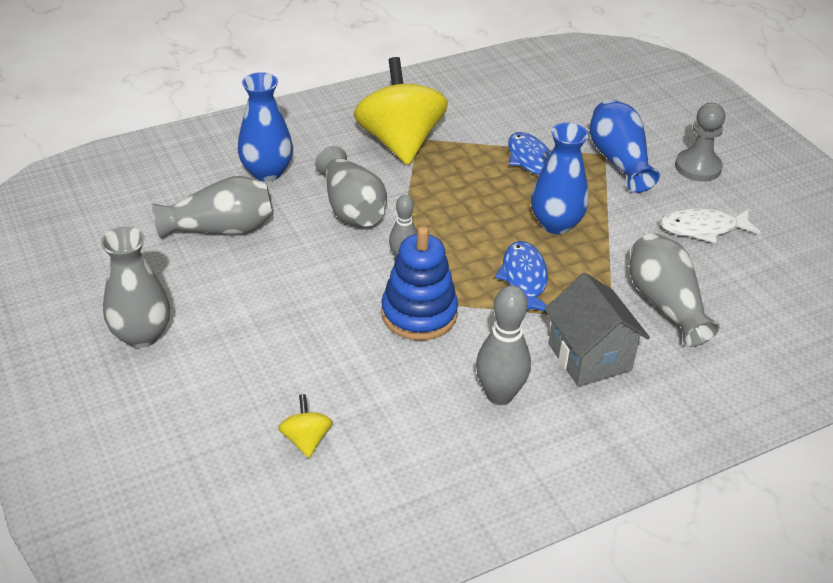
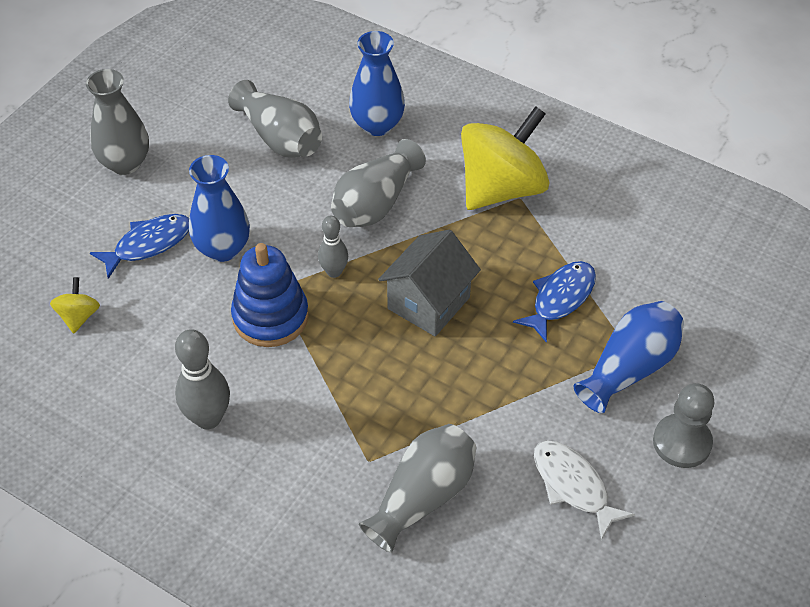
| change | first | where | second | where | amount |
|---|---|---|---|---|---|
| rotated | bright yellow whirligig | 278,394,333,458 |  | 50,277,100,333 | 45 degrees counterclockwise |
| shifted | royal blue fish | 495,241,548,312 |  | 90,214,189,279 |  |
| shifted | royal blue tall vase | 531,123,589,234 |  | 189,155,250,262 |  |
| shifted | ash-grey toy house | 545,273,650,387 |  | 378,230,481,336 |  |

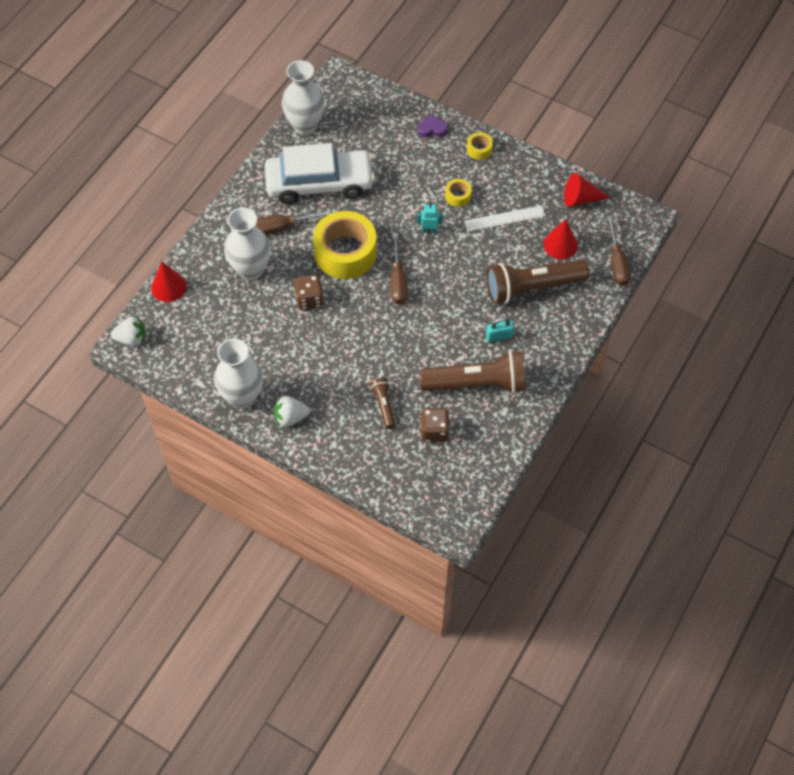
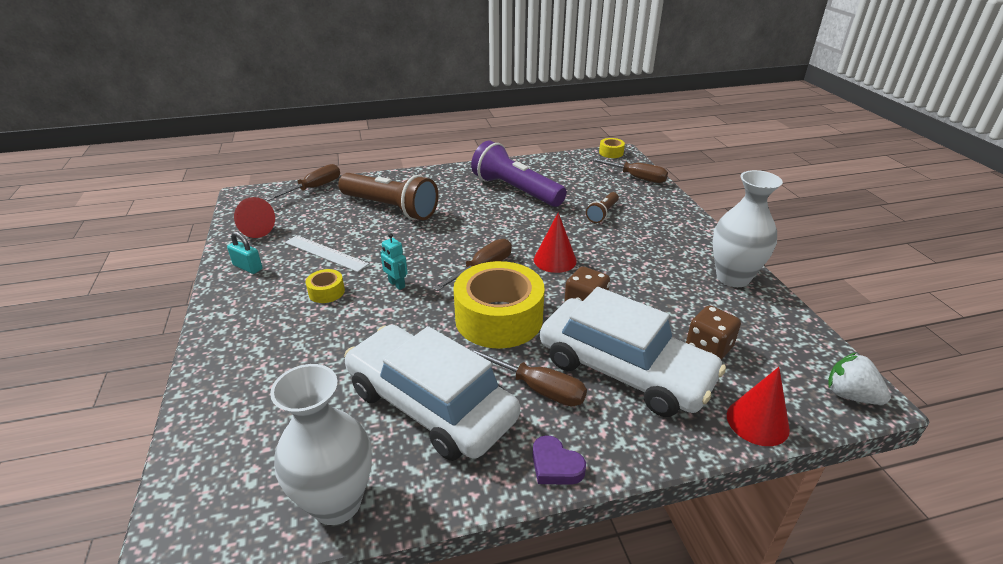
| change | first | where | second | where | amount |
|---|---|---|---|---|---|
| swapped | white tall vase | 224,208,270,280 | white car | 540,287,726,417 |  |
| gone | white berry | 274,396,310,427 |  |  |  |
| shifted | violet heart shape | 418,114,448,138 |  | 532,435,586,485 |  |
| repainted | dark brown torch | 419,351,525,393 | violet torch | 471,141,567,207 |  |
| shifted | dark brown game die | 420,408,450,442 |  | 686,305,741,360 |  |
| shifted | bright yellow sticky tape | 467,132,493,160 |  | 599,138,625,158 |  |
| shifted | aqua small lock | 486,317,514,342 |  | 227,231,262,274 |  |
| shifted | red solid cone | 543,219,578,259 |  | 534,212,577,273 |  |
| new |  |  | dark brown hand screwdriver | 590,158,668,183 |  |

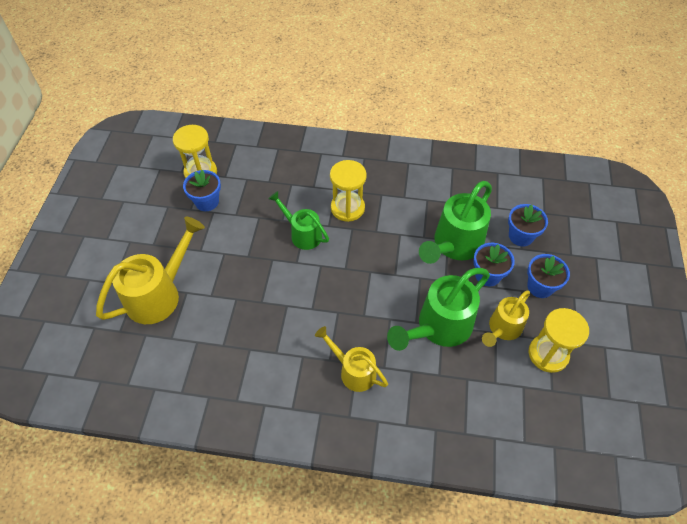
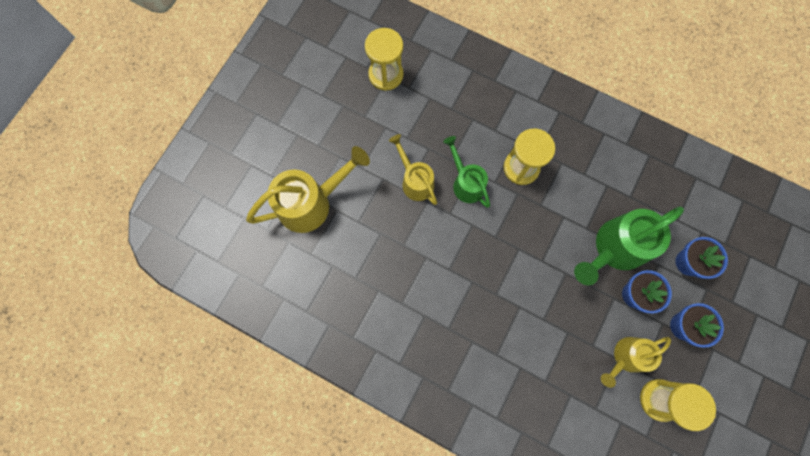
| change | first | where | second | where | amount |
|---|---|---|---|---|---|
| gone | royal blue flower pot | 183,170,221,211 |  |  |  |
| shifted | bright yellow watering can | 315,326,388,392 |  | 389,134,437,205 |  |
| gone | emerald watering can | 387,268,490,351 |  |  |  |

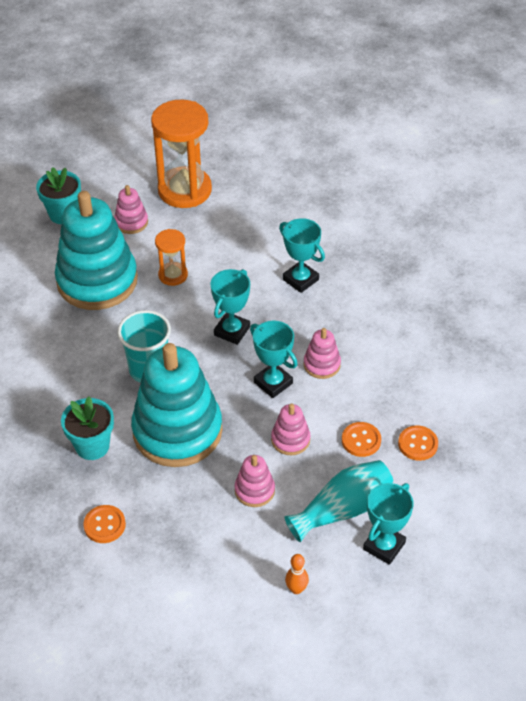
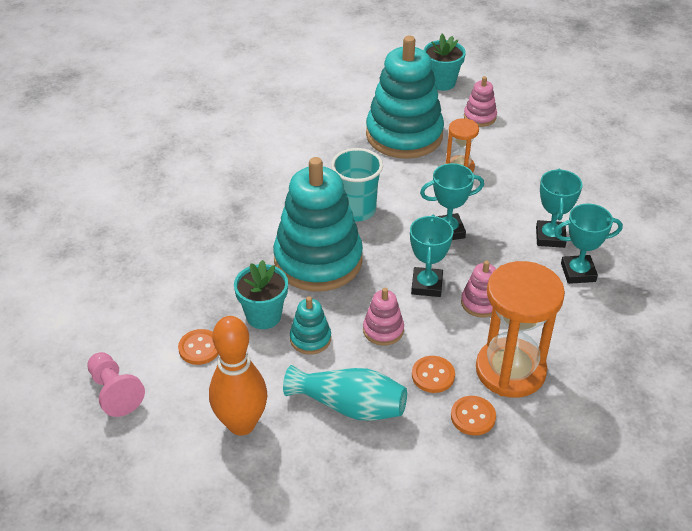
| change | first | where | second | where | amount |
|---|---|---|---|---|---|
| shifted | aqua flower pot | 61,397,114,460 |  | 234,260,288,329 |  |
| shifted | orange-coloured shirt button | 83,505,126,543 |  | 178,329,219,365 |  |
| shifted | orange-coloured sand timer | 151,99,212,208 |  | 476,261,565,398 |  |
| repainted | pink stacking rings | 234,455,275,507 | aqua stacking rings | 290,296,331,355 |  |
| scaled | orange-coloured skittle | 285,554,309,594 |  | 209,316,267,436 | x2.34 |
| shifted | aqua trophy | 363,483,414,565 |  | 554,204,623,284 |  |
| new |  |  | pink pawn | 87,352,145,417 |  |

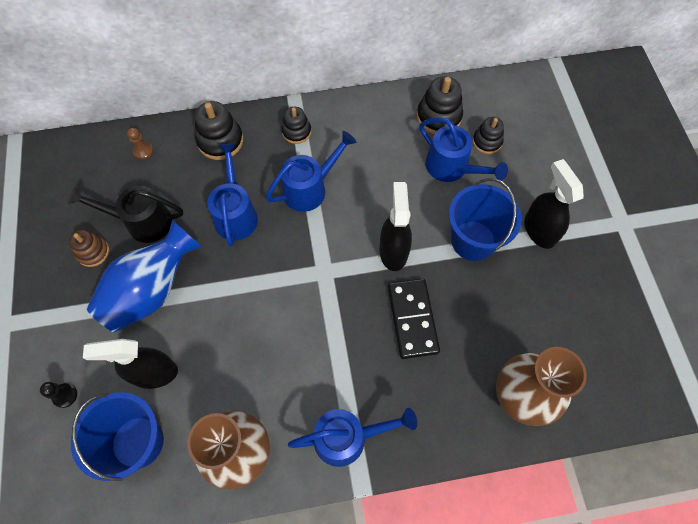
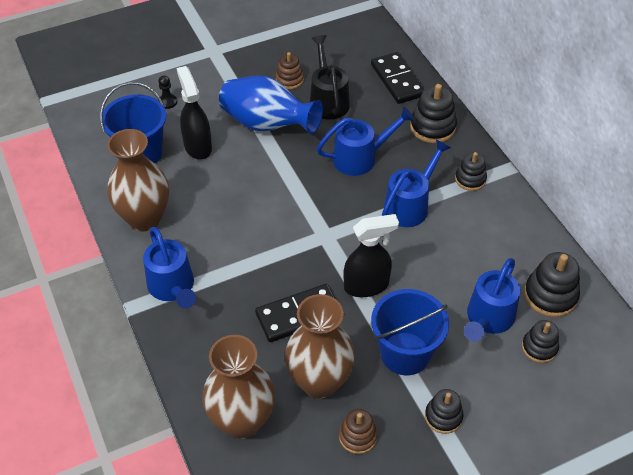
| change | first | where | second | where | amount |
|---|---|---|---|---|---|
| swapped | dark brown pawn | 127,128,154,160 | ebony domino tile | 371,52,426,104 |  |
| rotated | royal blue watering can | 266,131,356,212 |  | 382,139,451,227 | 90 degrees counterclockwise |
| swapped | ebony sprayer | 524,159,584,249 | ebony stacking rings | 425,389,463,434 |  |
| new |  |  | dark brown tall vase | 285,294,355,398 |  |
| new |  |  | dark brown stacking rings | 339,409,378,454 |  |

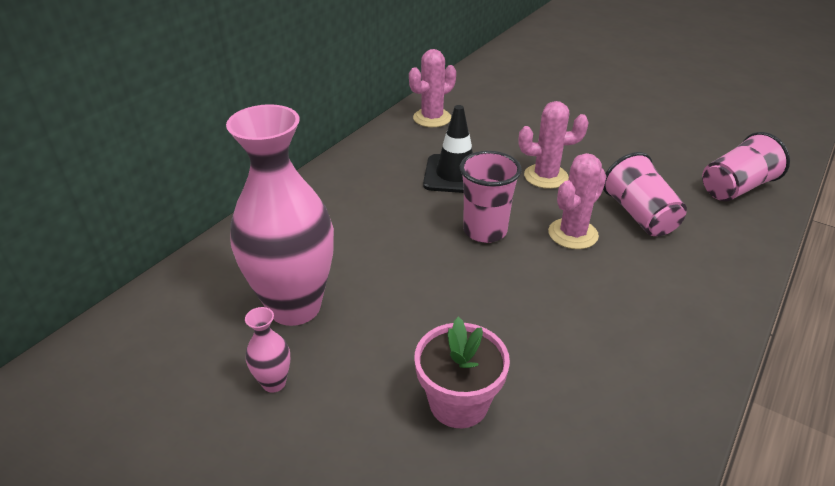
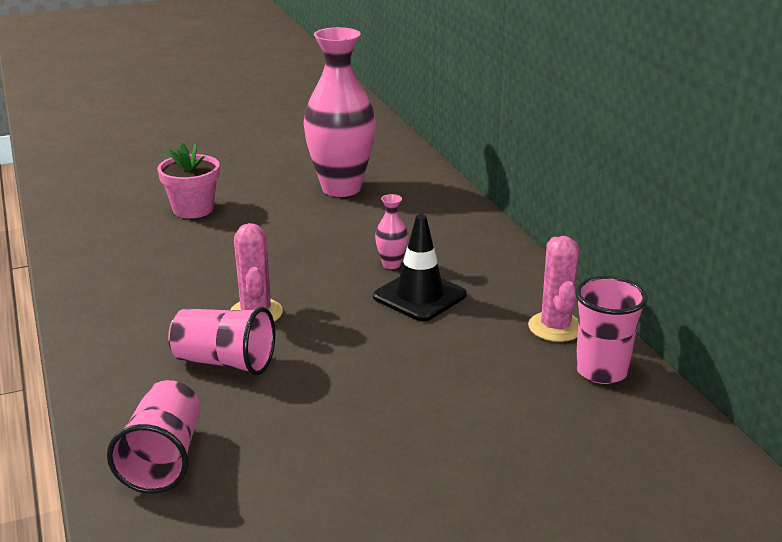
| change | first | where | second | where | amount |
|---|---|---|---|---|---|
| shifted | pink tall vase | 245,307,290,393 |  | 375,194,408,269 |  |
| shifted | pink tumbler | 460,151,522,243 |  | 575,276,648,384 |  |
| gone | pink saguaro cactus | 519,101,589,189 |  |  |  |

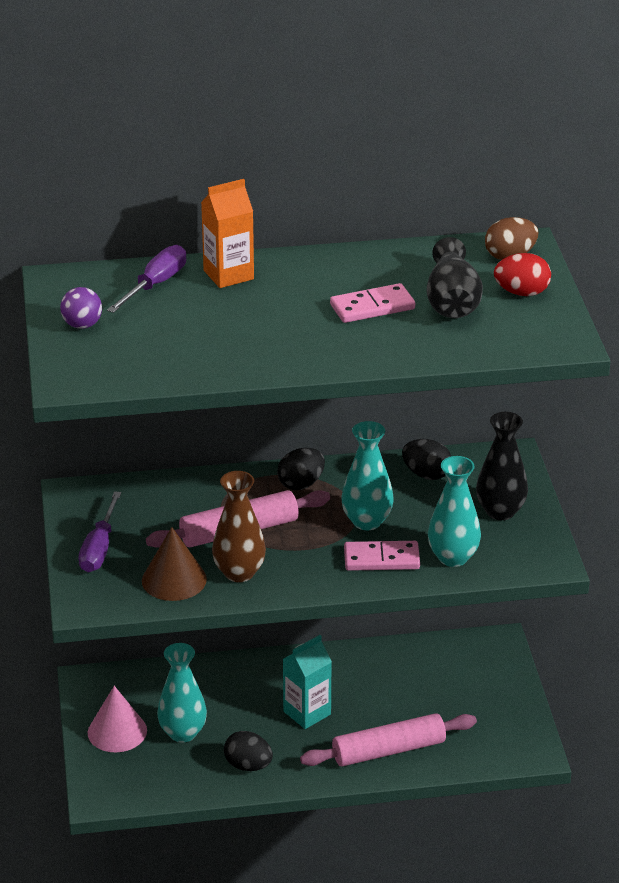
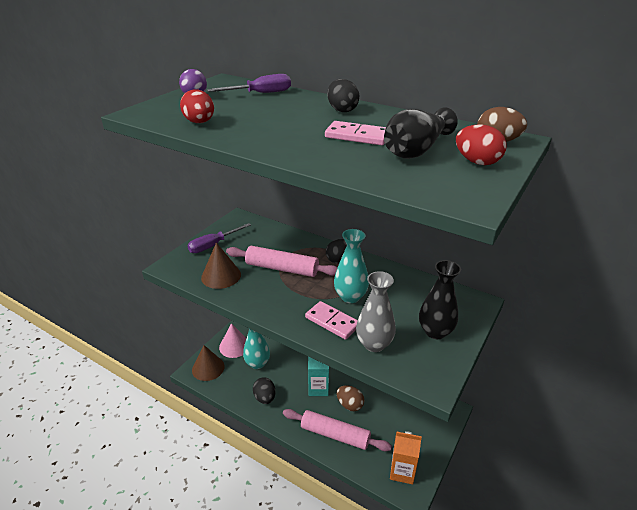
| change | first | where | second | where | amount |
|---|---|---|---|---|---|
| shifted | orange-coloured carton | 201,179,254,288 |  | 390,431,422,484 |  |
| gone | dark brown tall vase | 212,471,266,582 |  |  |  |
| shifted | ebony egg shape | 402,439,451,480 |  | 327,79,360,112 |  |
| repainted | aqua tall vase | 428,456,481,567 | ash-grey tall vase | 356,271,396,352 |  |
| new |  |  | red egg shape | 180,89,214,123 |  |
| new |  |  | dark brown solid cone | 192,345,225,381 |  |
| new |  |  | dark brown egg shape | 337,385,364,411 |  |

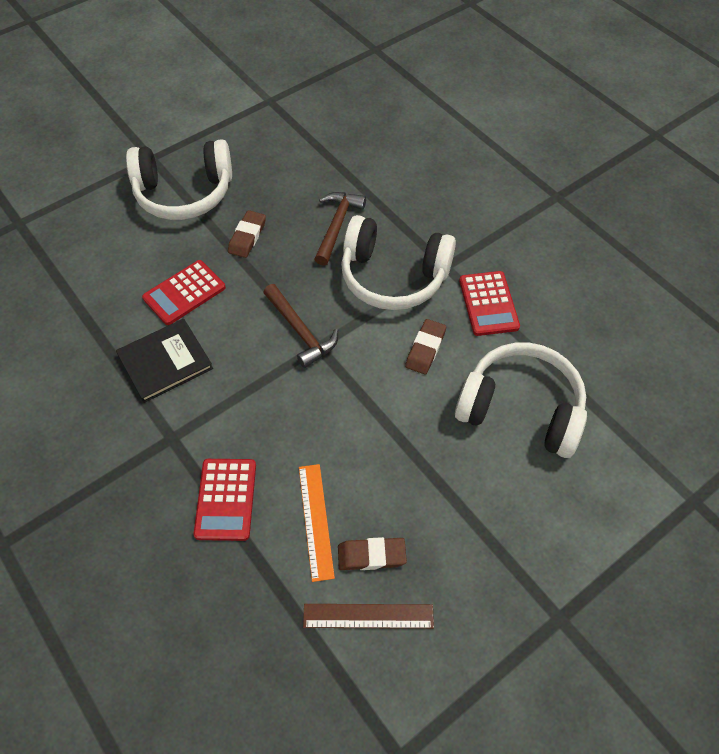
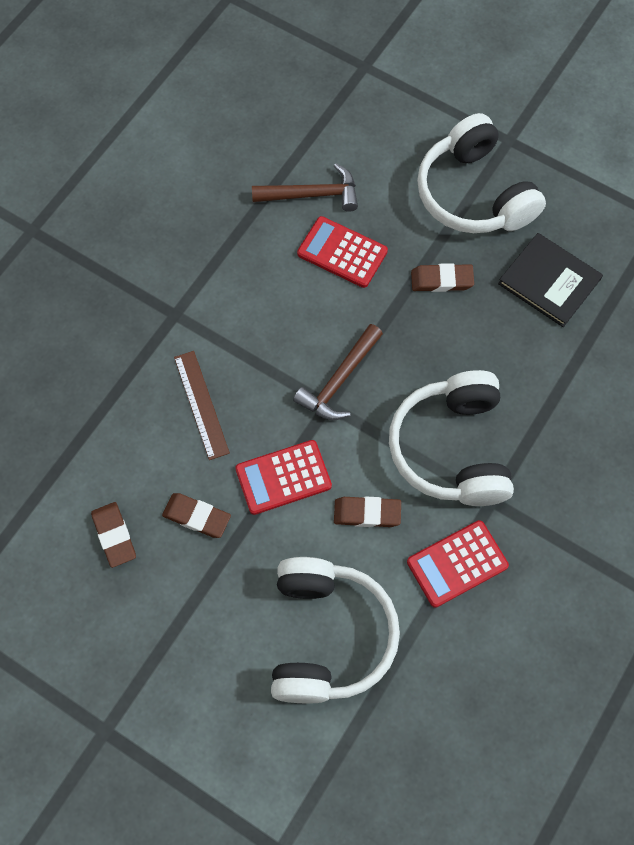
| change | first | where | second | where | amount |
|---|---|---|---|---|---|
| shifted | ebony hardcover | 116,319,213,403 |  | 498,233,603,327 |  |
| shifted | red pocket calculator | 193,459,256,541 |  | 235,440,332,515 |  |
| gone | orange-coloured measuring stick | 299,464,335,582 |  |  |  |
| shifted | dark brown measuring stick | 303,604,434,629 |  | 174,351,230,460 |  |
| shifted | dark brown carpenter's hammer | 314,192,366,266 |  | 252,163,358,212 |  |
| new |  |  | dark brown eraser | 162,493,231,538 |  |

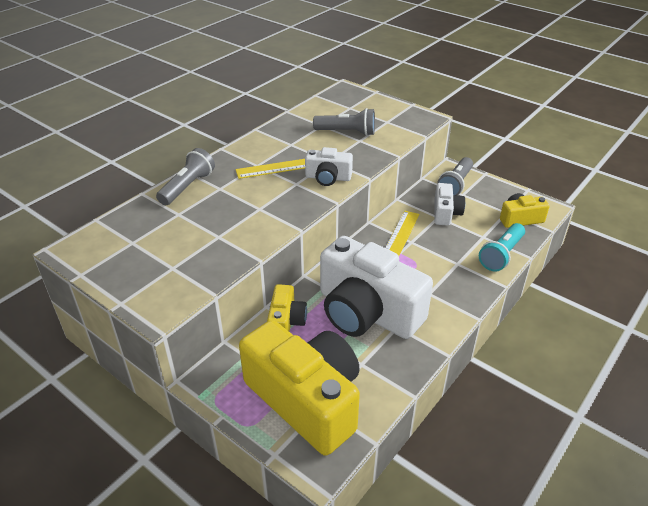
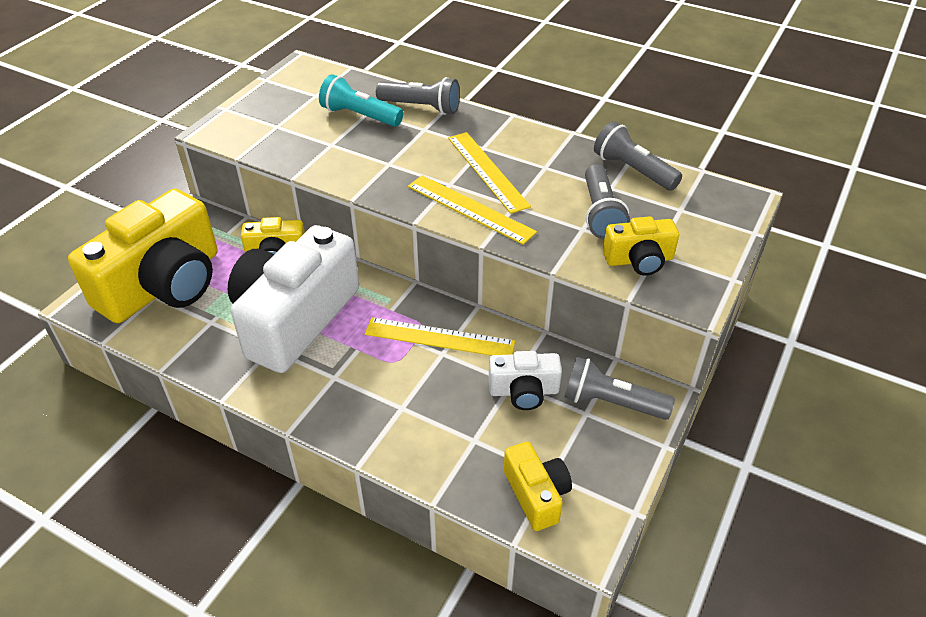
| change | first | where | second | where | amount |
|---|---|---|---|---|---|
| swapped | white compact camera | 305,147,353,186 | bright yellow measuring stick | 408,175,537,245 |  |
| shifted | aqua torch | 479,223,525,272 |  | 319,74,403,127 |  |
| new |  |  | ash-grey torch | 594,121,682,191 |  |
| new |  |  | bright yellow compact camera | 603,216,679,276 |  |

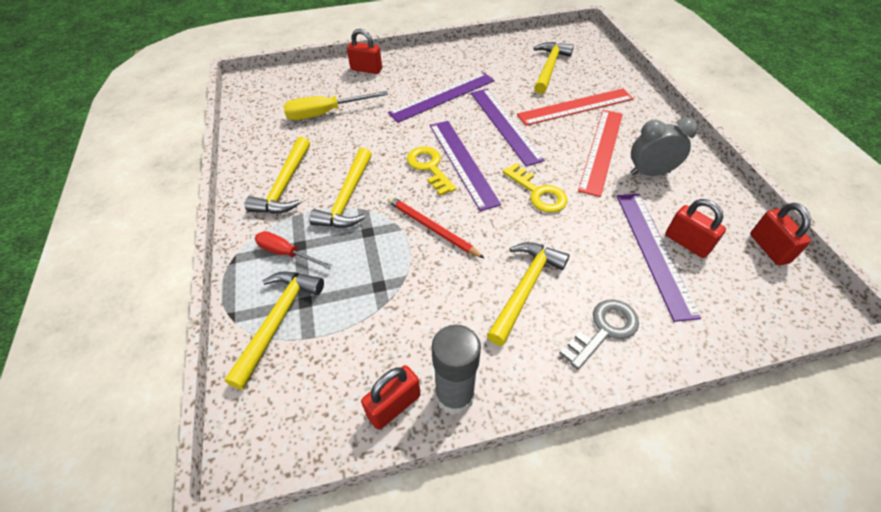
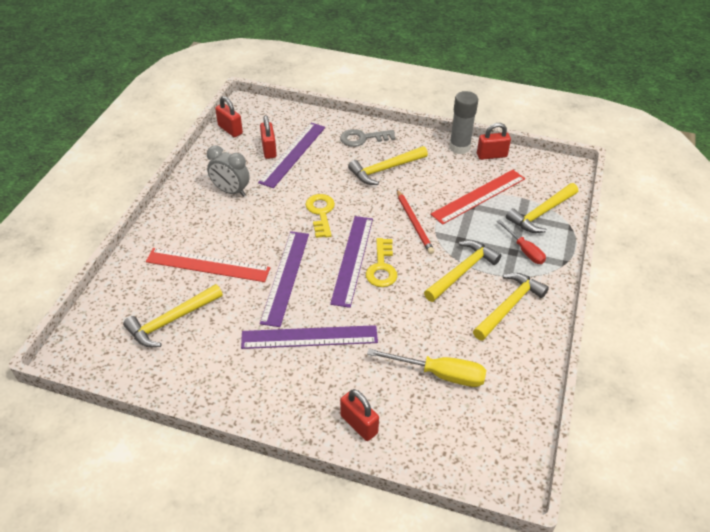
| change | first | where | second | where | amount |
|---|---|---|---|---|---|
| shifted | red measuring stick | 578,110,623,197 |  | 431,170,525,225 |  |
| rotated | red small lock | 750,203,811,265 |  | 215,96,243,137 | 60 degrees counterclockwise |

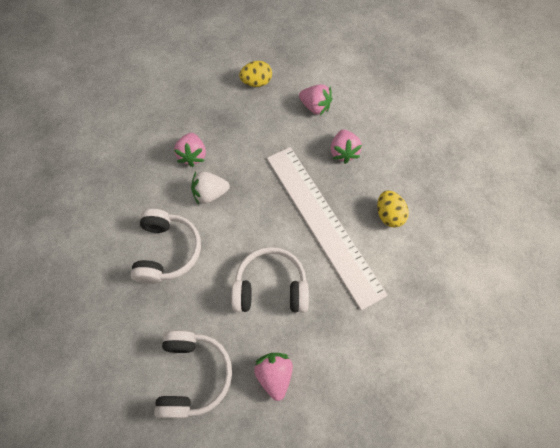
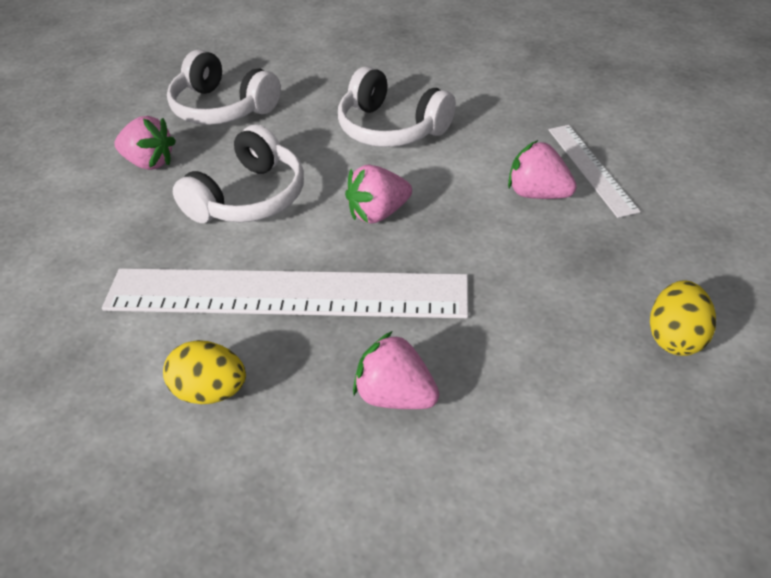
| change | first | where | second | where | amount |
|---|---|---|---|---|---|
| gone | white berry | 191,171,230,204 |  |  |  |
| shifted | pink berry | 299,84,333,115 |  | 345,165,412,224 |  |
| new |  |  | white measuring stick | 548,125,640,218 |  |

